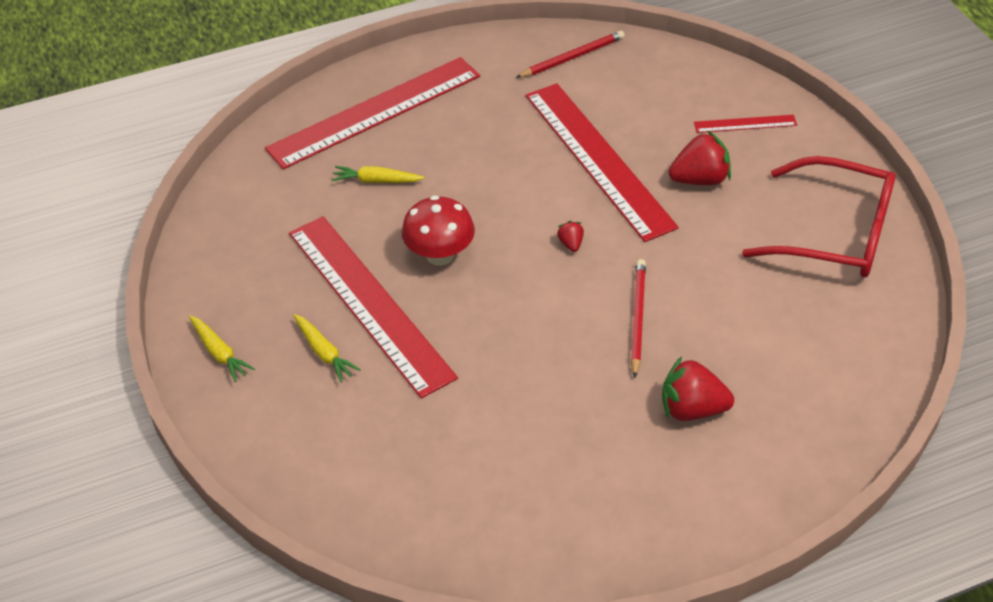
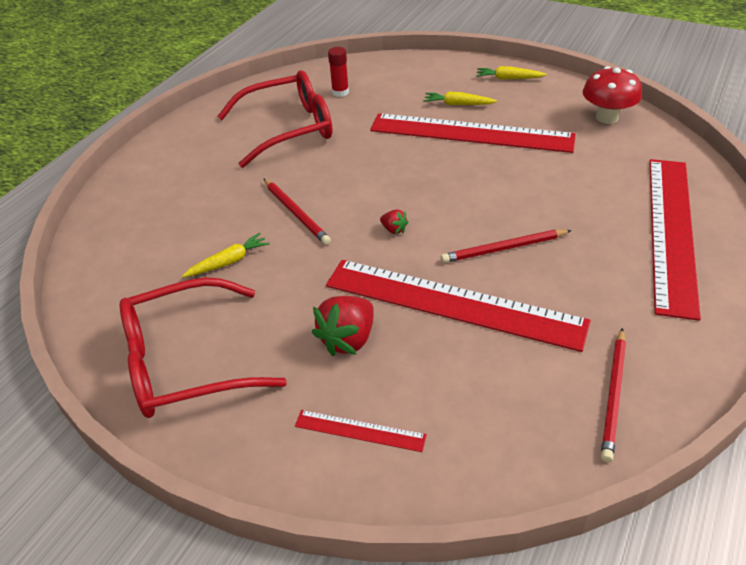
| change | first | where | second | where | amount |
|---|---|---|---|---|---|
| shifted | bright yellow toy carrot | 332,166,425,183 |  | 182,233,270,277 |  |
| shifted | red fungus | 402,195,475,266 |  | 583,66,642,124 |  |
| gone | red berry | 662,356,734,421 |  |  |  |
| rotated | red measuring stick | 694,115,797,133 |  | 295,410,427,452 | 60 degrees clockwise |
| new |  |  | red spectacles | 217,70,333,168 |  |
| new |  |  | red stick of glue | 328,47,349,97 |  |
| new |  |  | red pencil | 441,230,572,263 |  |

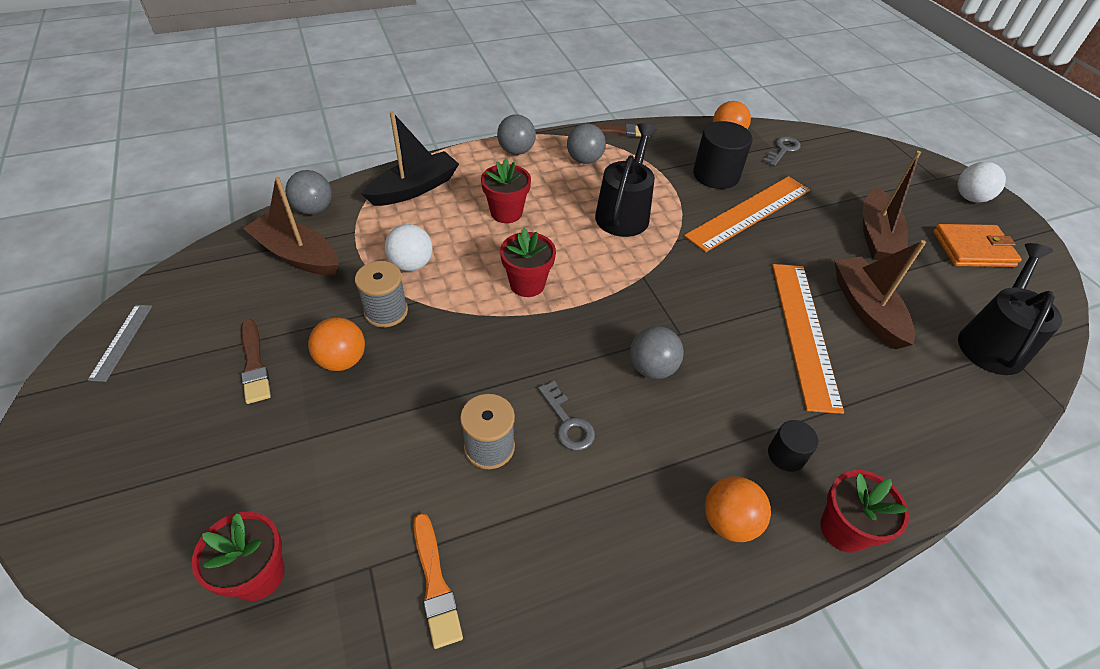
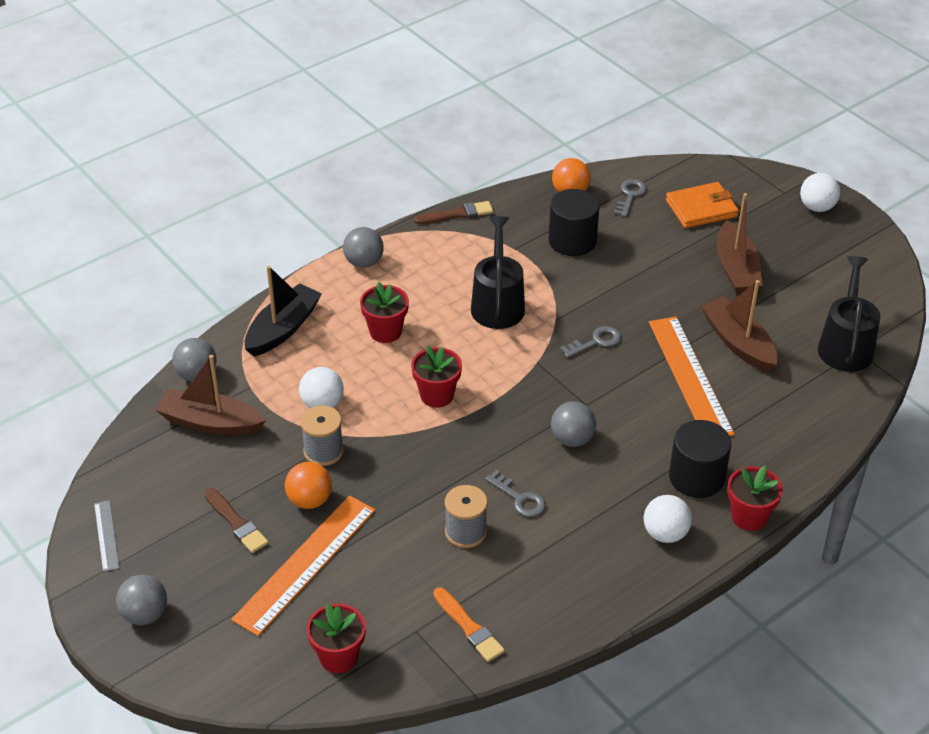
| change | first | where | second | where | amount |
|---|---|---|---|---|---|
| shifted | ash-grey sphere | 567,124,606,164 |  | 116,574,167,625 |  |
| shifted | orange-coloured measuring stick | 684,176,810,252 |  | 231,495,375,636 |  |
| repainted | orange-coloured sphere | 705,477,771,542 | white sphere | 644,495,692,543 |  |
| scaled | ebony solid cylinder | 768,420,819,472 |  | 669,420,731,498 | x1.84 |
| shifted | orange-coloured card wallet | 933,224,1022,267 |  | 666,182,739,228 |  |
| new |  |  | ash-grey door key | 560,326,621,358 |  |

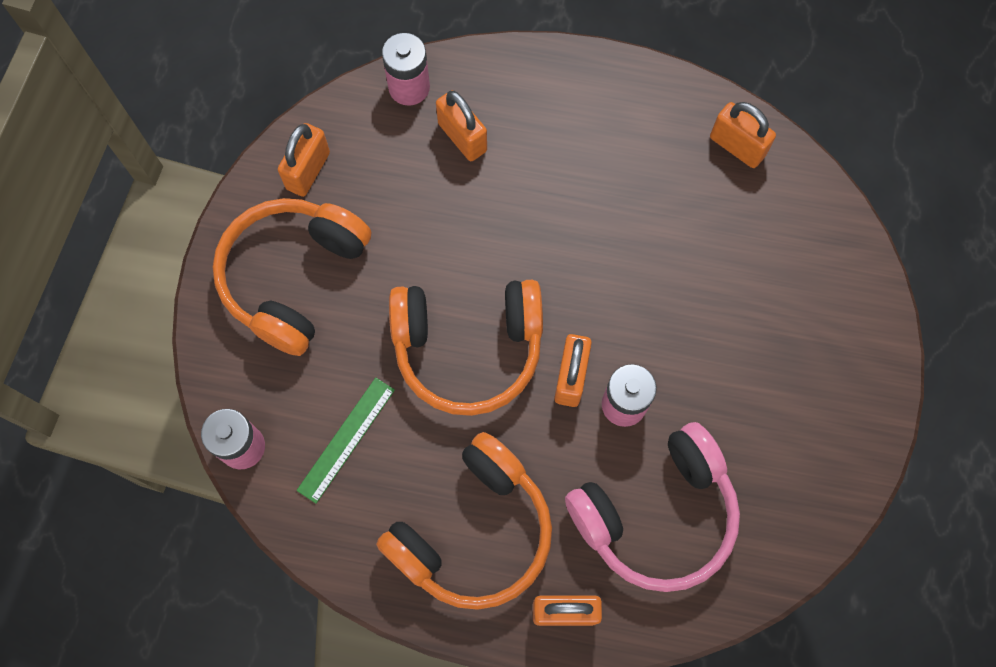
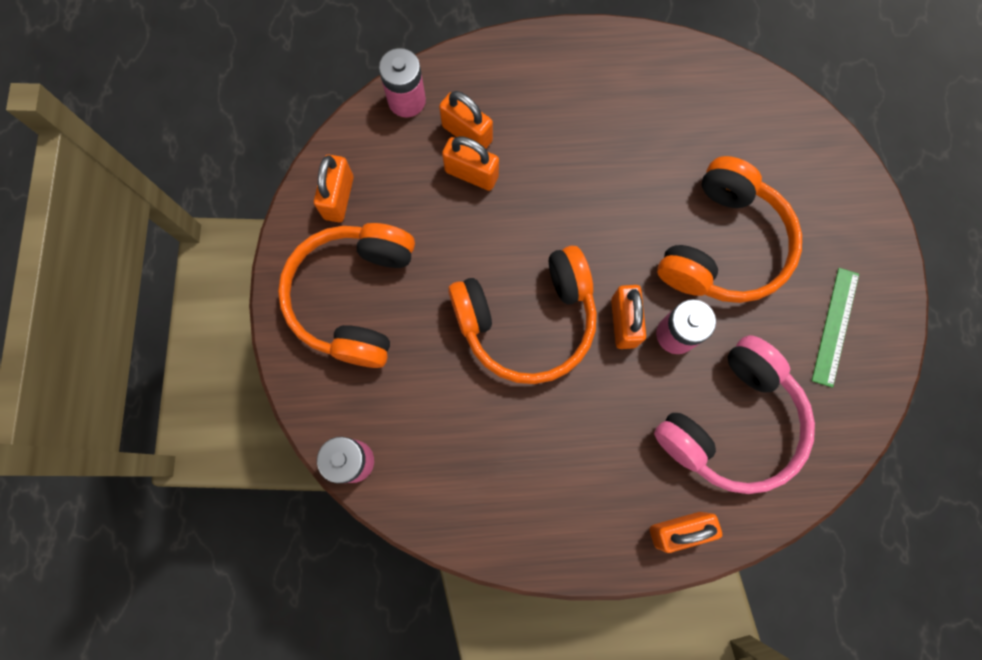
| change | first | where | second | where | amount |
|---|---|---|---|---|---|
| shifted | emerald measuring stick | 296,377,395,504 |  | 812,268,859,388 |  |
| shifted | orange-coloured headset | 376,432,552,610 |  | 657,156,802,303 |  |
| shifted | orange-coloured small lock | 710,102,776,168 |  | 442,136,499,191 |  |

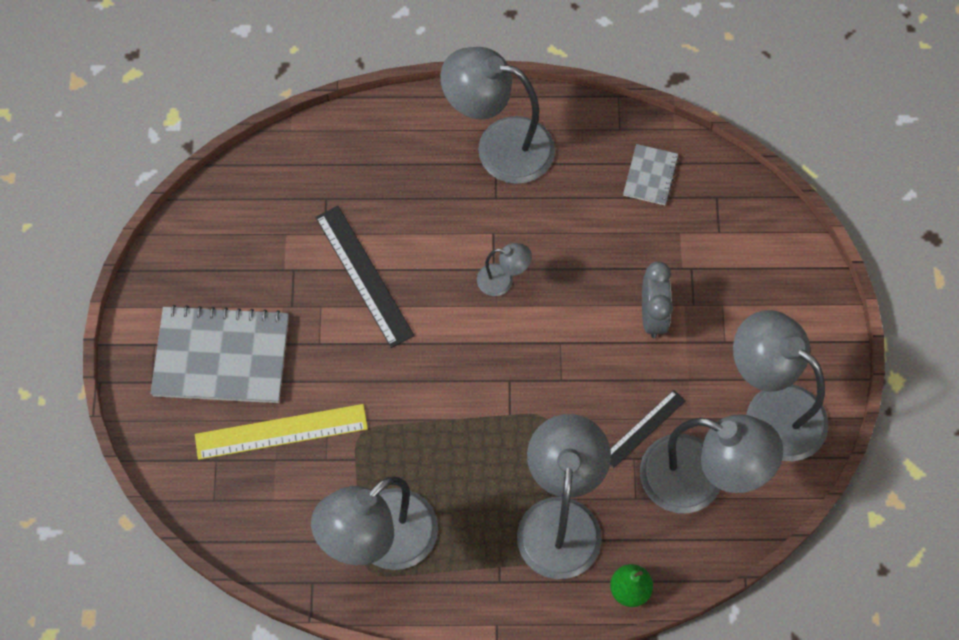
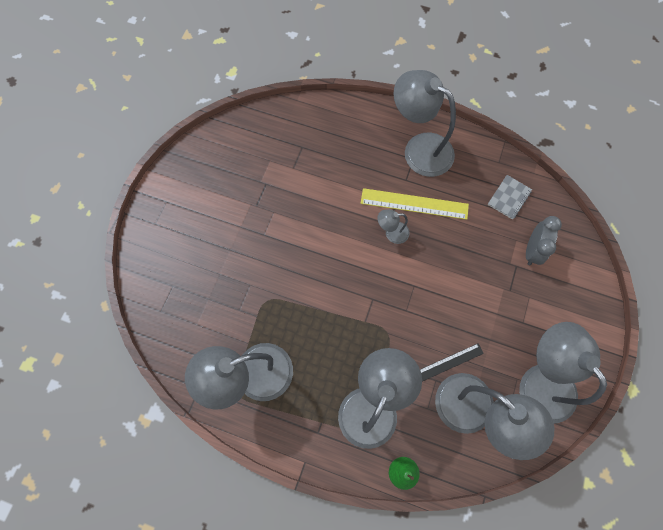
| change | first | where | second | where | amount |
|---|---|---|---|---|---|
| gone | ash-grey exercise book | 150,305,289,403 |  |  |  |
| shifted | bright yellow measuring stick | 195,404,368,460 |  | 360,188,469,220 |  |
| gone | ebony measuring stick | 315,206,415,348 |  |  |  |
| rotated | ash-grey lamp | 477,243,532,296 |  | 377,209,410,244 | 150 degrees clockwise |
| shifted | ash-grey bedside clock | 642,261,673,338 |  | 526,216,562,265 |  |

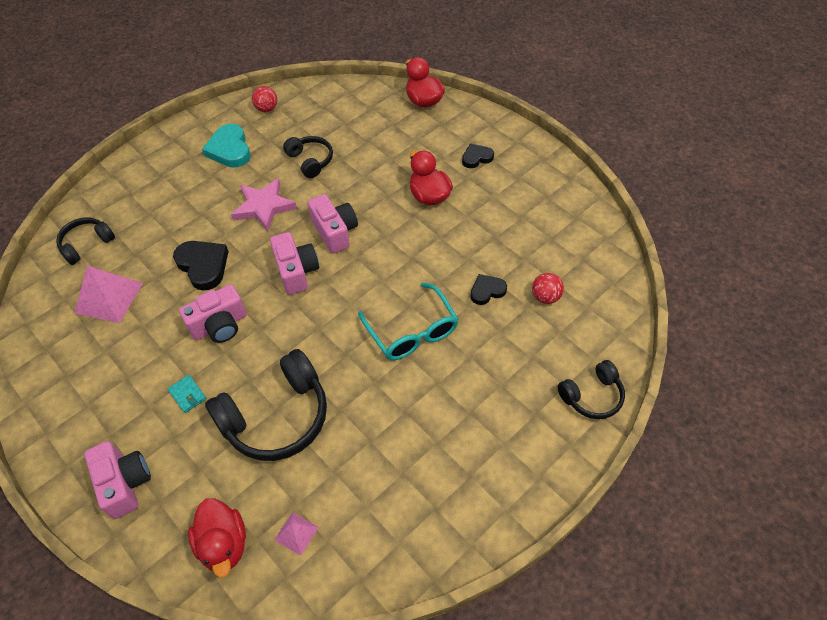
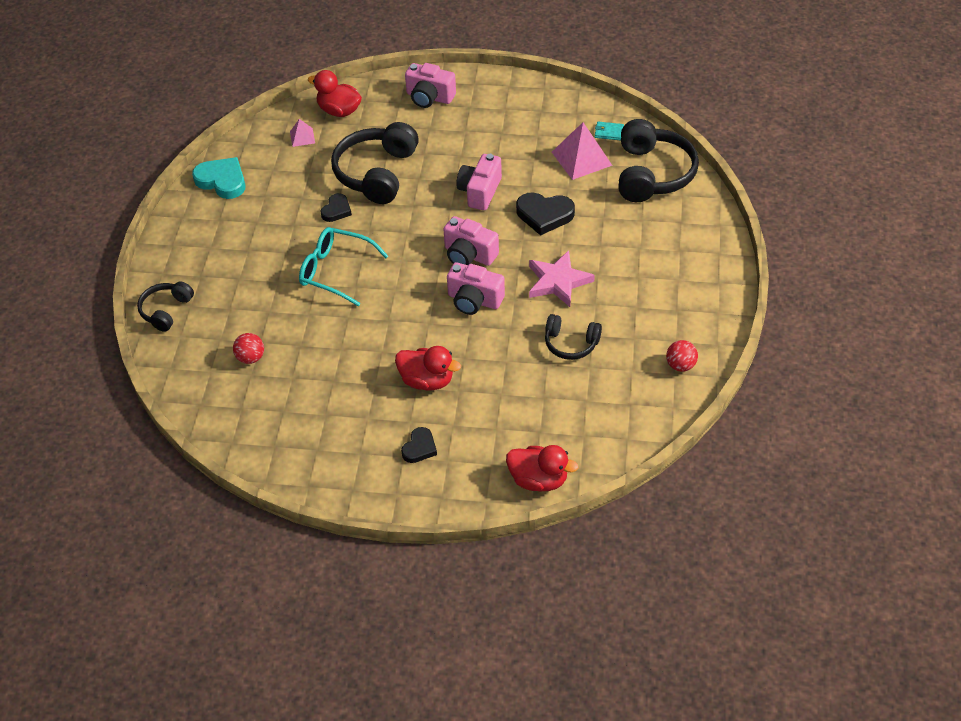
| change | first | where | second | where | amount |
|---|---|---|---|---|---|
| scaled | ebony headset | 56,217,115,265 |  | 618,119,699,202 | x1.80 |
| shifted | aqua card wallet | 168,375,206,413 |  | 595,122,624,141 |  |
| shifted | aqua heart shape | 202,124,251,168 |  | 192,157,246,199 |  |
| shifted | ebony heart shape | 471,274,507,305 |  | 321,193,352,222 |  |

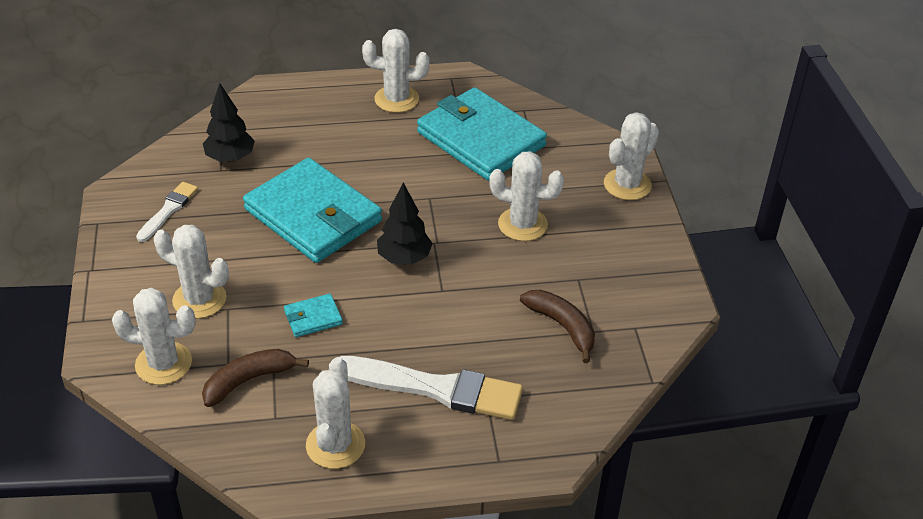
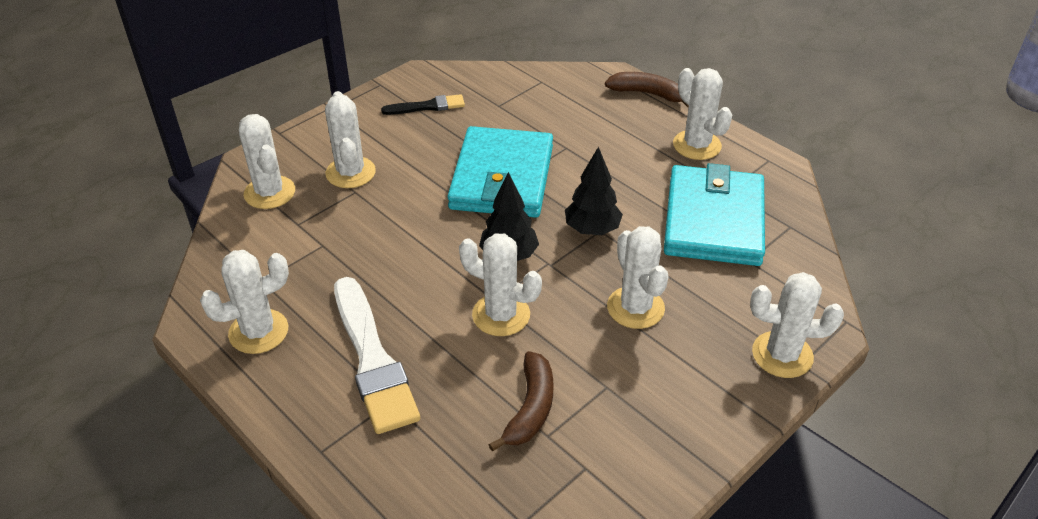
| change | first | where | second | where | amount |
|---|---|---|---|---|---|
| repainted | white paint brush | 136,182,198,242 | ebony paint brush | 381,94,465,115 |  |
| shifted | dark brown toy banana | 202,349,309,407 |  | 605,72,689,107 |  |
| shifted | ebony toy tree | 203,83,255,162 |  | 565,147,623,235 |  |
| gone | aqua card wallet | 284,294,343,337 |  |  |  |
| new |  |  | white saguaro cactus | 459,233,542,336 |  |

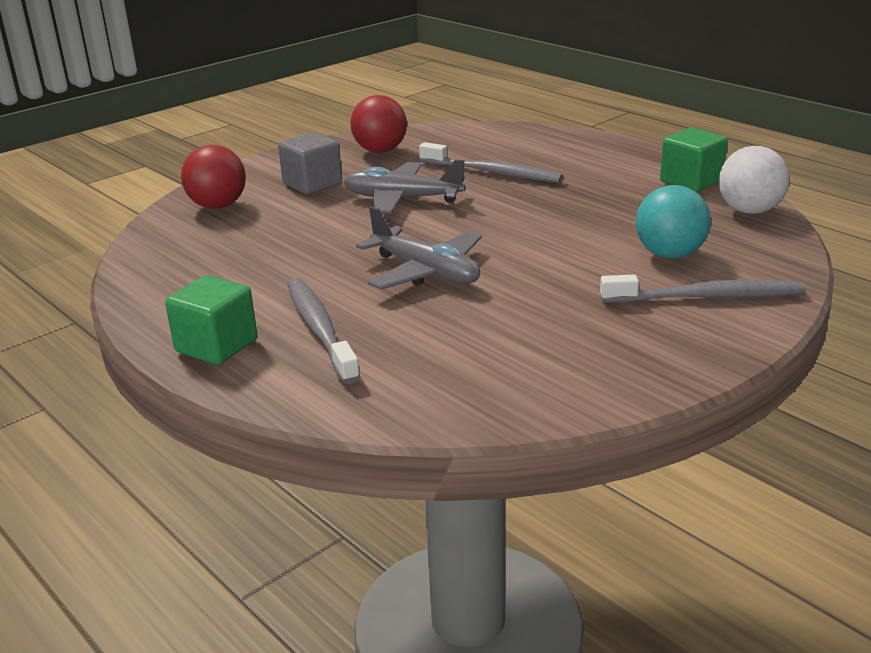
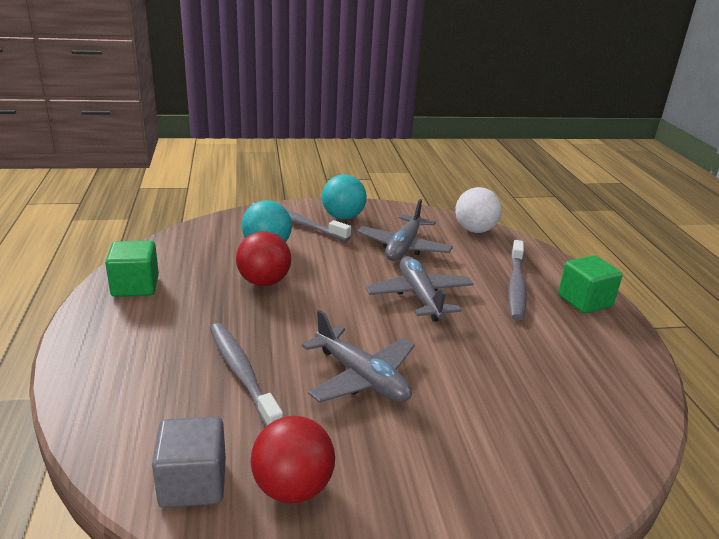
| change | first | where | second | where | amount |
|---|---|---|---|---|---|
| shifted | red sphere | 181,145,246,209 |  | 236,231,291,286 |  |
| shifted | ash-grey cube | 278,132,342,195 |  | 152,417,226,508 |  |
| shifted | white sphere | 719,146,789,214 |  | 455,187,502,233 |  |
| new |  |  | aqua sphere | 322,175,367,220 |  |
| new |  |  | ash-grey plane | 357,199,453,261 |  |

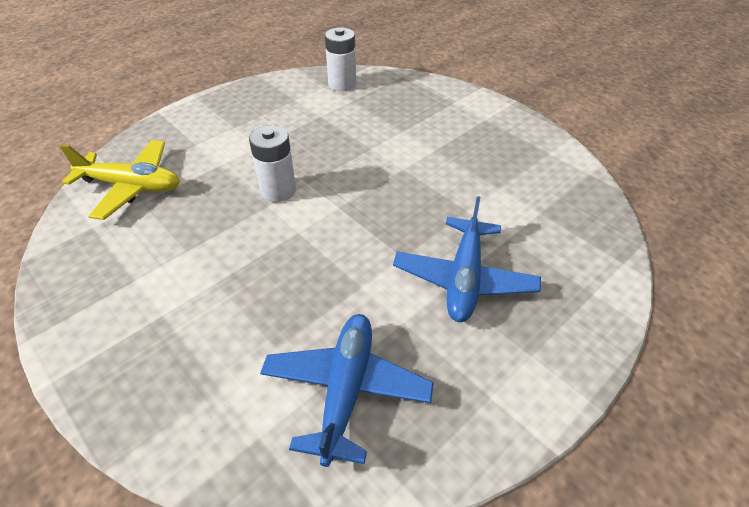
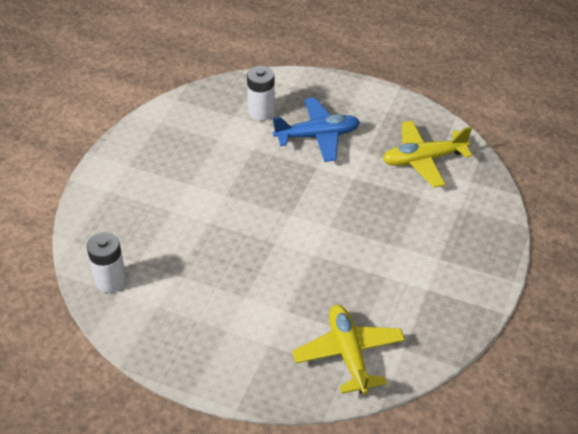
| change | first | where | second | where | amount |
|---|---|---|---|---|---|
| shifted | white battery | 249,125,296,202 |  | 247,66,275,120 |  |
| repainted | royal blue plane | 260,314,434,467 | bright yellow plane | 383,120,472,188 |  |

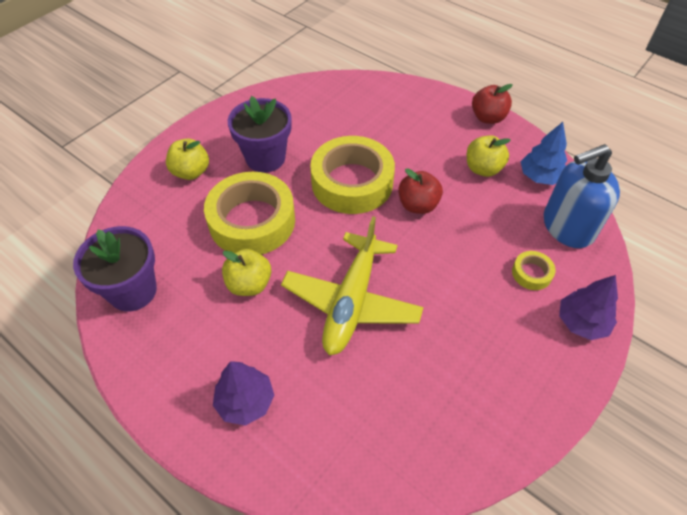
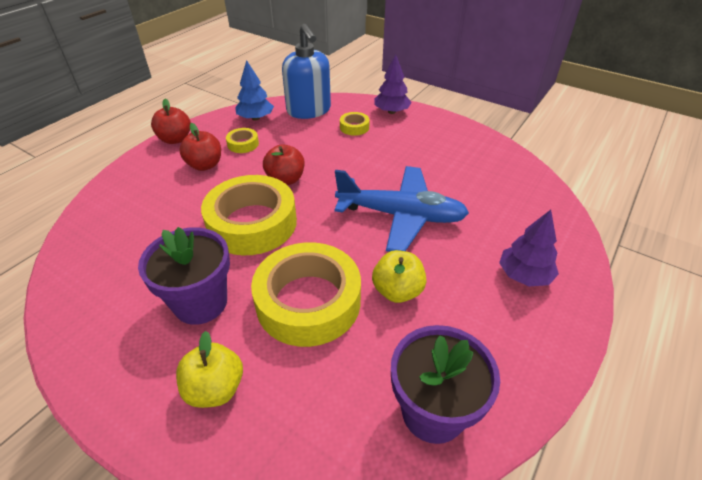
| change | first | where | second | where | amount |
|---|---|---|---|---|---|
| repainted | bright yellow plane | 281,216,424,355 | royal blue plane | 335,166,469,252 |  |
| swapped | bright yellow apple | 467,135,511,177 | bright yellow sticky tape | 226,128,259,153 |  |
| new |  |  | red apple | 179,123,221,171 |  |

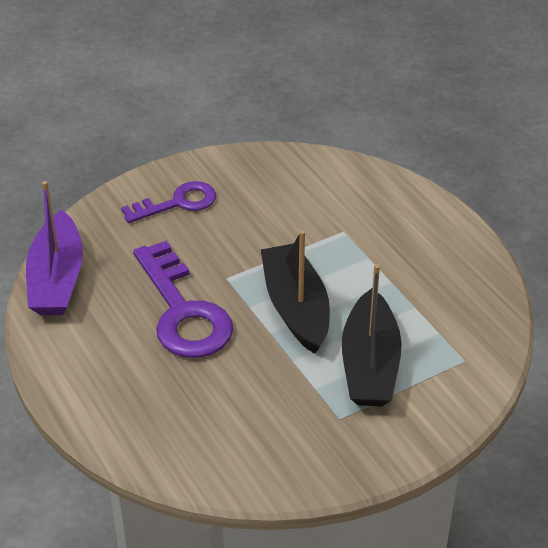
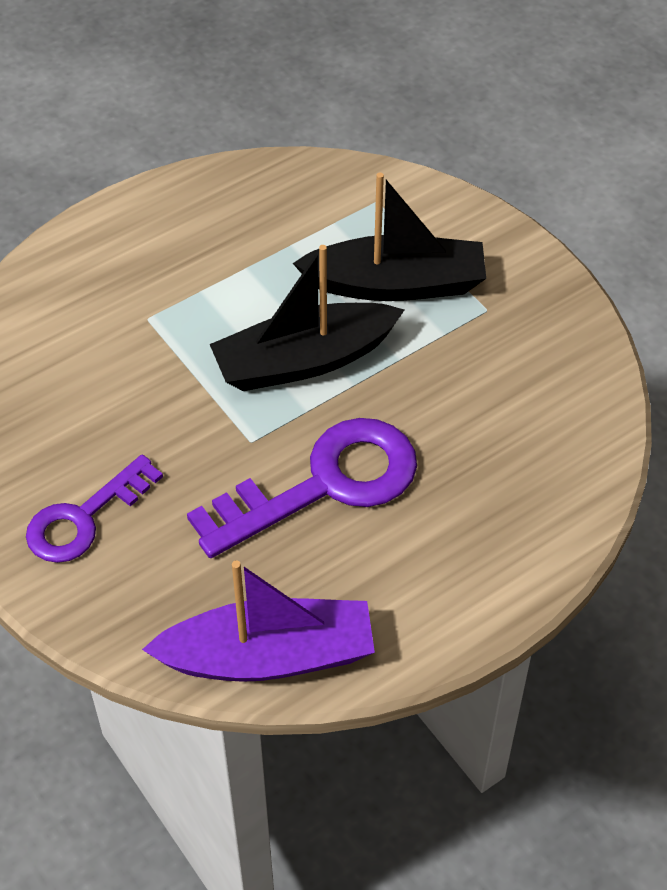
| change | first | where | second | where | amount |
|---|---|---|---|---|---|
| rotated | violet door key | 121,181,216,223 |  | 26,454,163,563 | 105 degrees counterclockwise |

